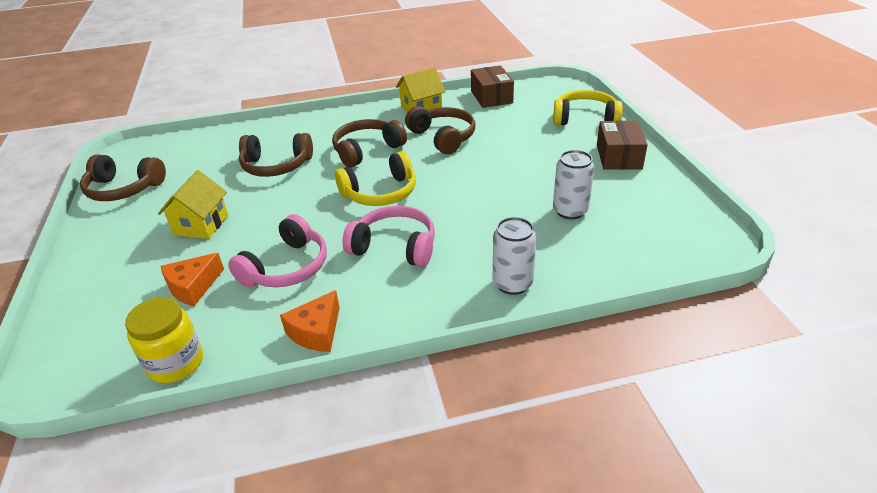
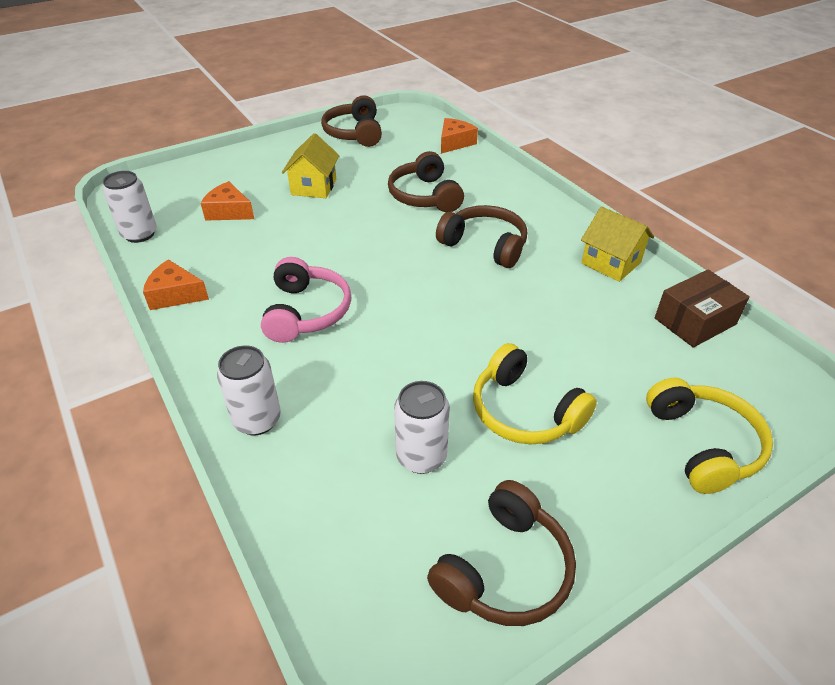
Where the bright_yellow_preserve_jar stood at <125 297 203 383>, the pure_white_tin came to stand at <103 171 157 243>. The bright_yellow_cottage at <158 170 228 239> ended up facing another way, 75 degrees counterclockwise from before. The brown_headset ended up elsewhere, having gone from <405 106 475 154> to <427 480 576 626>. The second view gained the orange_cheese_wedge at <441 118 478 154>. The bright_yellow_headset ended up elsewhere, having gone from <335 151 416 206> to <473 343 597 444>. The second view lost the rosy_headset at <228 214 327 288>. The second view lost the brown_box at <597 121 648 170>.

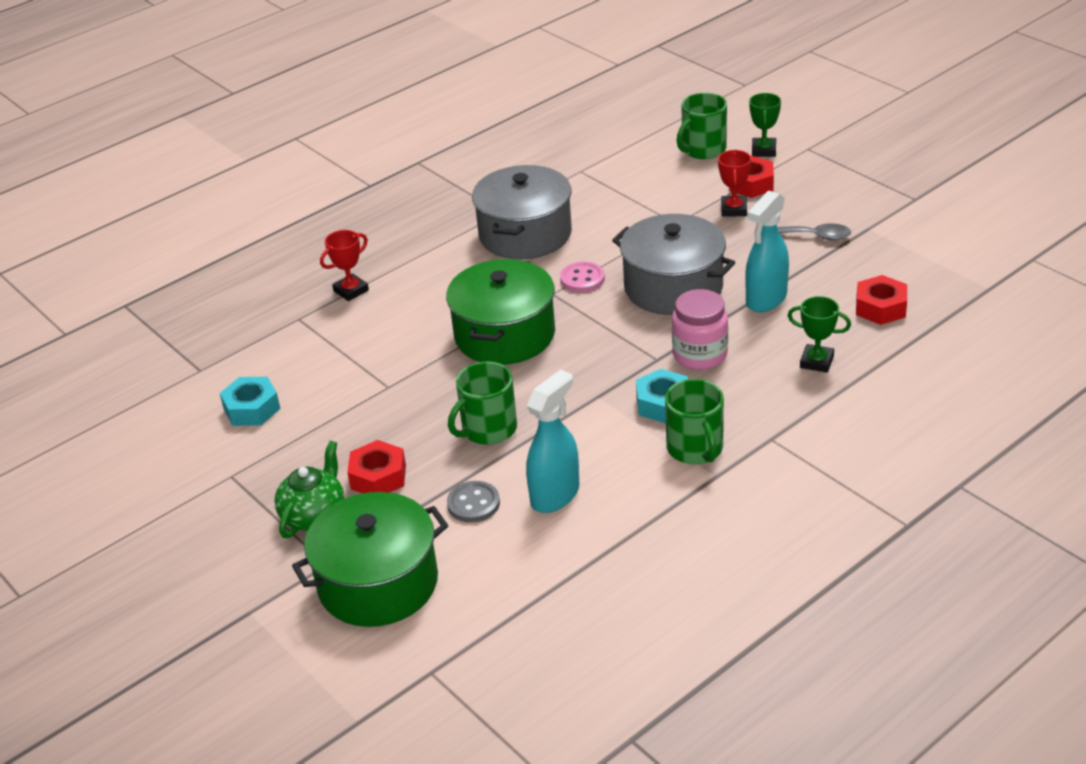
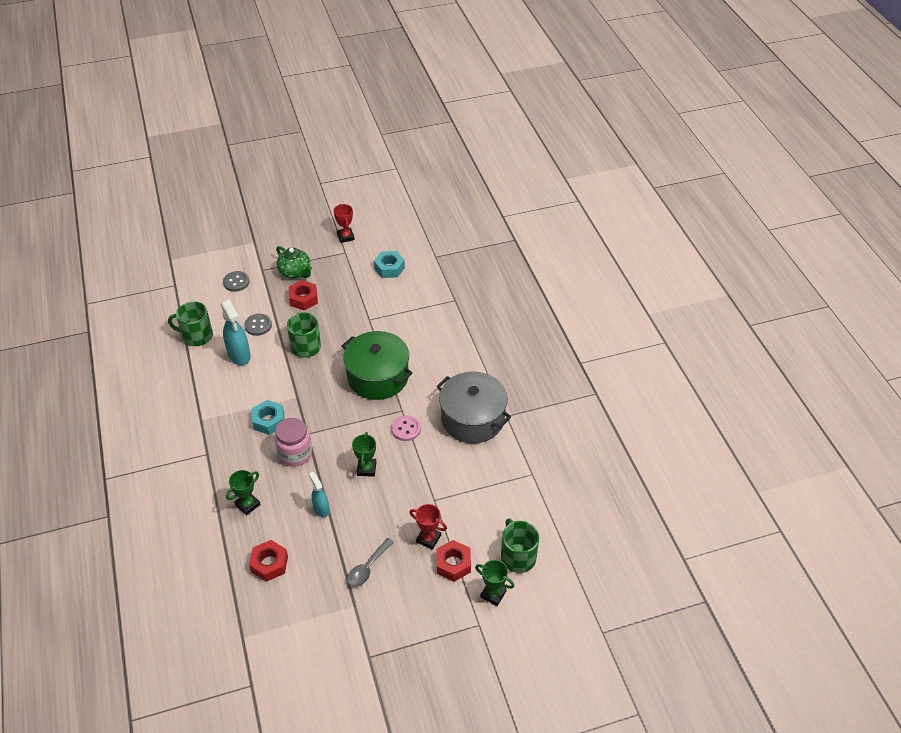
The green_tea_mug ended up elsewhere, having gone from <665 379 724 464> to <168 301 213 346>. Where the green_stockpot stood at <292 492 448 627>, the grey_button came to stand at <223 271 250 292>. The size of the turquoise_sprayer at <745 191 789 312> changed by a factor of 0.61. The crimson_prize_cup ended up elsewhere, having gone from <320 230 369 301> to <333 204 355 243>. Where the grey_stockpot stood at <612 214 736 315>, the green_prize_cup came to stand at <352 432 376 477>.

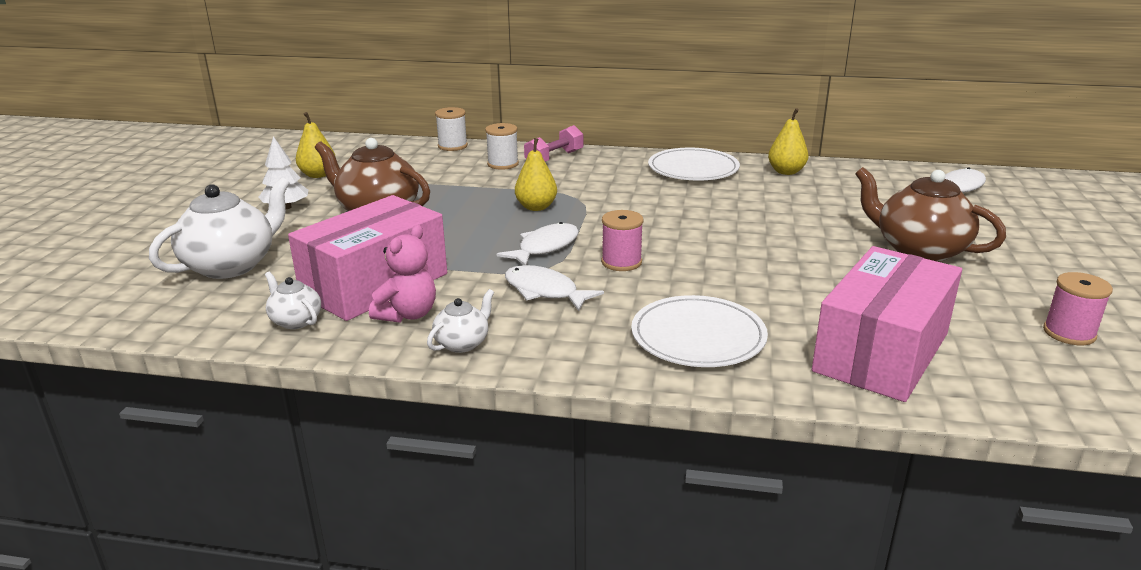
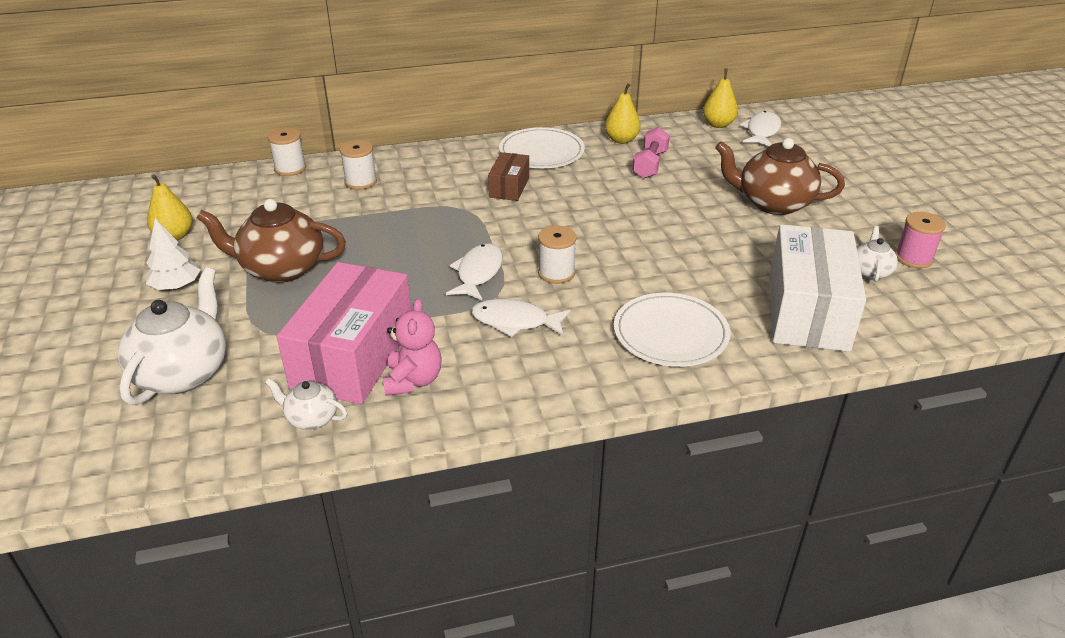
The second view gained the brown_box at <488 152 529 201>. What was the rosy_spool at <601 210 644 271> turned into the pure_white_spool at <538 226 577 284>. The rosy_free_weight ended up elsewhere, having gone from <524 125 583 162> to <632 127 670 178>. The bright_yellow_pear_fruit ended up elsewhere, having gone from <515 138 557 211> to <703 68 738 128>. What was the rosy_box at <812 246 962 402> turned into the pure_white_box at <769 224 866 352>. The pure_white_tea_pot ended up elsewhere, having gone from <427 289 494 353> to <857 226 898 282>.

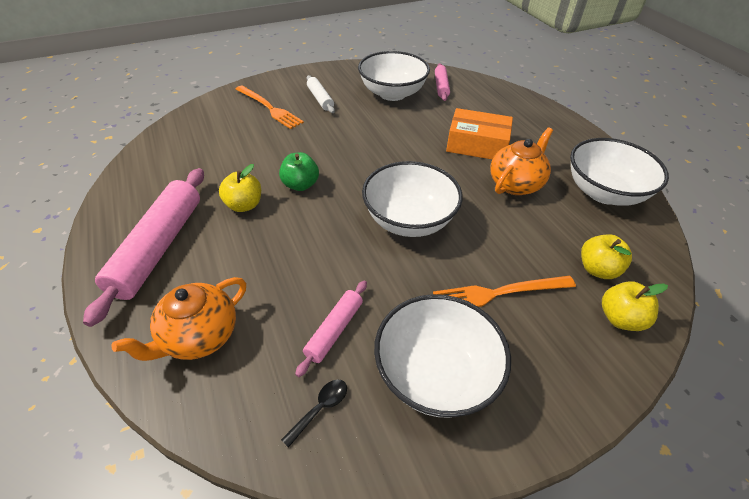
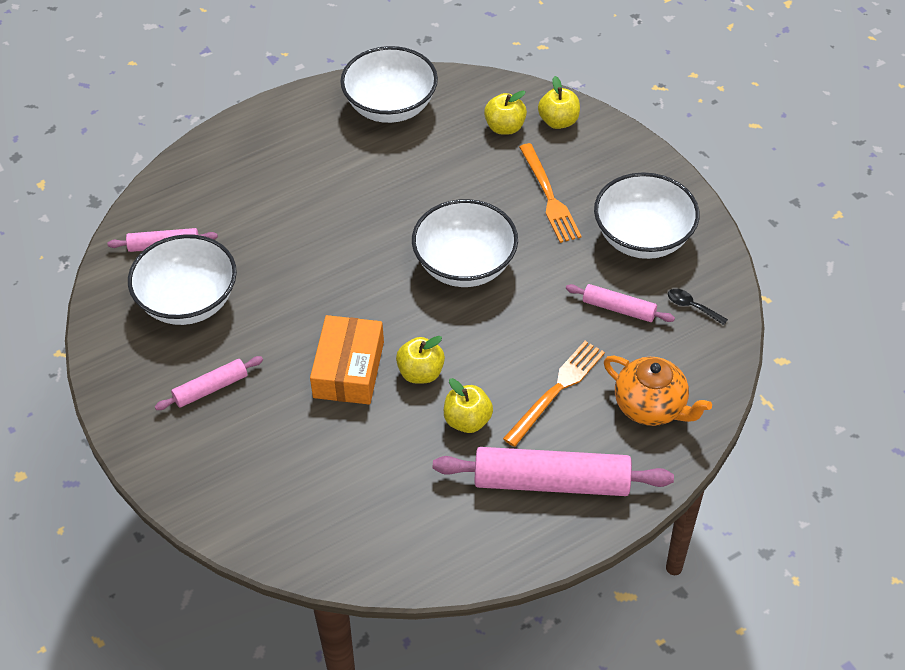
What was the pure_white_dough_roller at <307 75 335 113> turned into the rosy_dough_roller at <155 356 263 410>. The orange_box ended up elsewhere, having gone from <446 108 513 159> to <310 315 384 404>. What was the green_toy_apple at <279 152 319 191> turned into the bright_yellow_toy_apple at <396 336 445 384>. The orange_dinner_fork ended up elsewhere, having gone from <236 85 304 129> to <503 341 605 447>. The second view lost the orange_tea_pot at <490 127 553 195>.

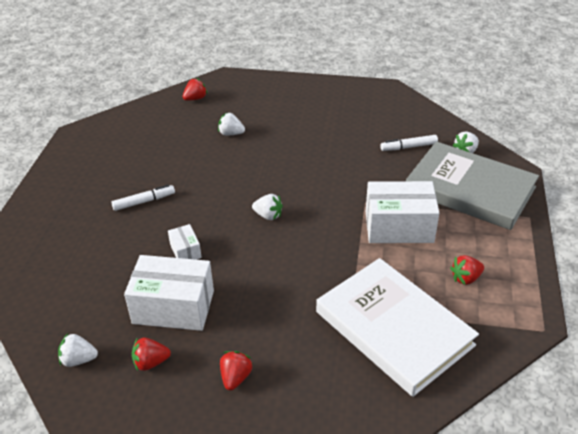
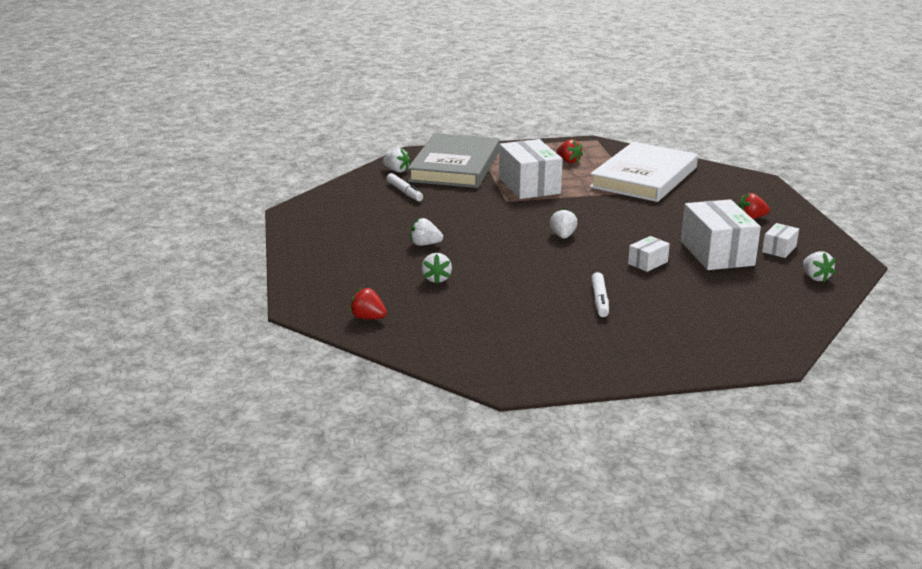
The second view gained the pure_white_toy_strawberry at <410 218 443 246>. The pure_white_marker_pen at <111 184 175 211> ended up facing another way, 135 degrees counterclockwise from before. Where the crimson_toy_strawberry stood at <132 337 171 371>, the pure_white_box came to stand at <762 223 799 258>.

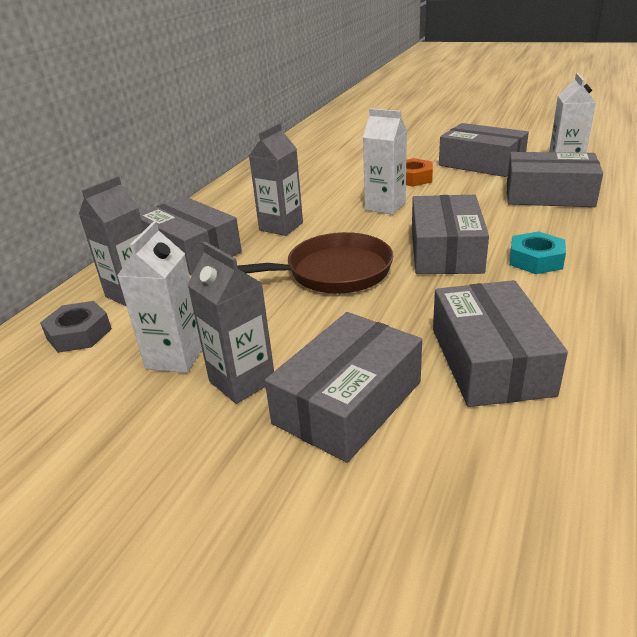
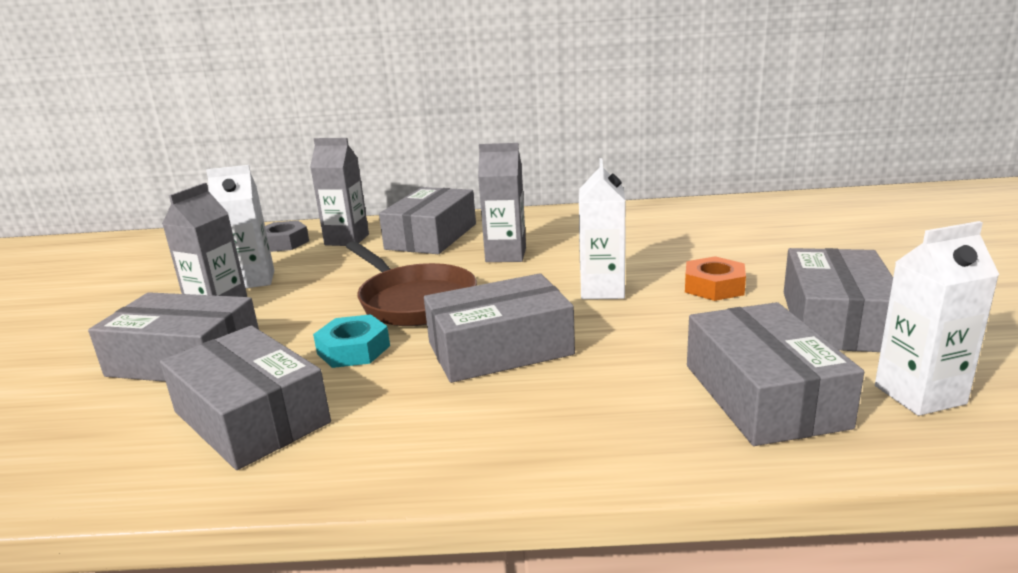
The grey_box at <433 280 568 407> ended up facing another way, 75 degrees clockwise from before. The turquoise_nut ended up elsewhere, having gone from <509 231 566 274> to <313 314 390 368>.

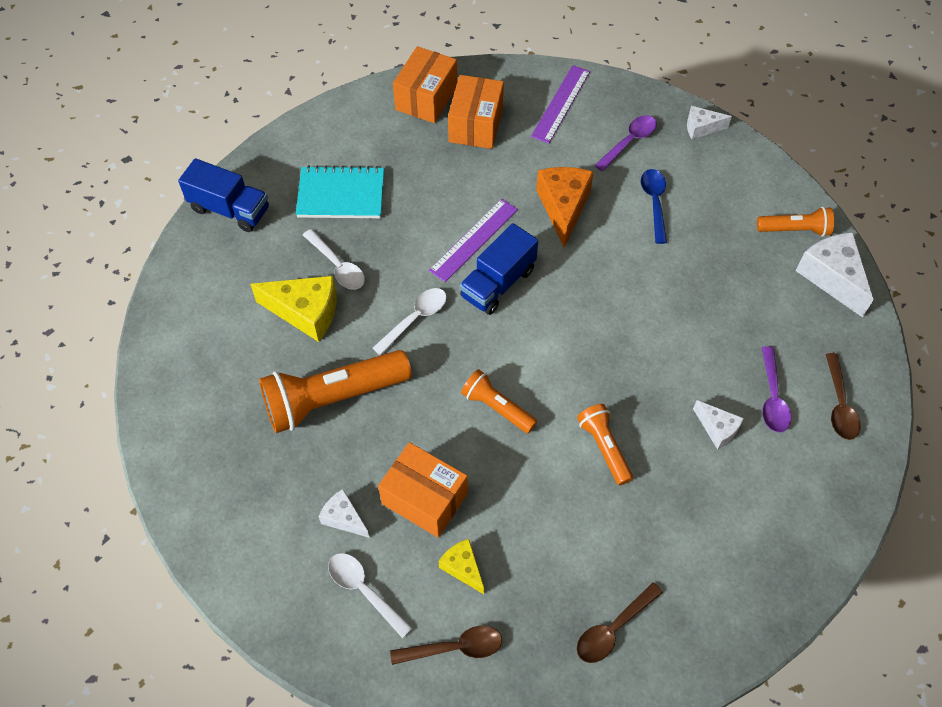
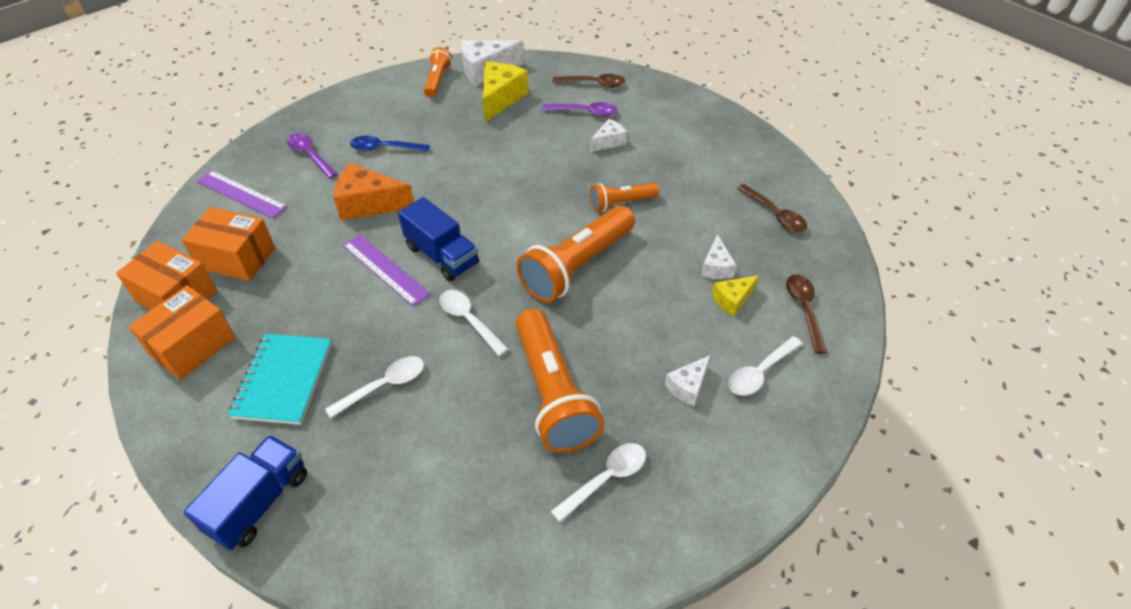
The orange_box ended up elsewhere, having gone from <378 442 468 538> to <129 285 236 380>. The bright_yellow_cheese_wedge ended up elsewhere, having gone from <250 276 337 342> to <483 62 529 122>. The size of the orange_pocket_torch at <461 369 537 433> changed by a factor of 1.85. The second view gained the pure_white_tablespoon at <551 443 646 522>. The pure_white_cheese_wedge ended up elsewhere, having gone from <687 106 732 140> to <701 234 737 279>.

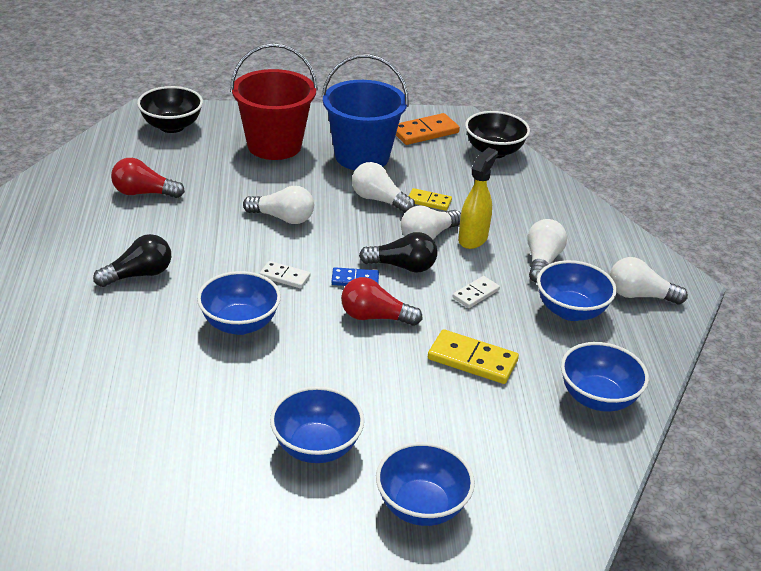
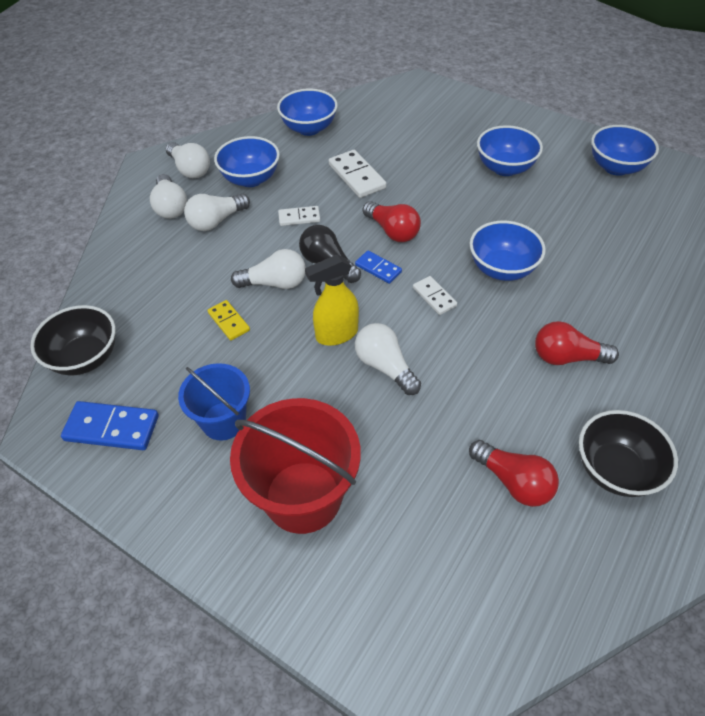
What was the orange_domino_piece at <396 113 460 145> turned into the cobalt_domino_piece at <61 401 159 450>. The pure_white_light_bulb ended up elsewhere, having gone from <352 162 415 213> to <150 174 187 219>. The size of the cobalt_pail at <322 54 409 170> changed by a factor of 0.62. The bright_yellow_sprayer ended up elsewhere, having gone from <458 147 498 249> to <305 255 359 346>. What was the bright_yellow_domino_piece at <428 329 519 384> turned into the pure_white_domino_piece at <329 150 386 198>. What was the black_light_bulb at <93 234 171 287> turned into the crimson_light_bulb at <535 321 619 365>. The black_serving_bowl ended up elsewhere, having gone from <137 86 203 133> to <579 410 678 497>. The cobalt_serving_bowl ended up elsewhere, having gone from <376 442 475 526> to <591 125 659 176>.

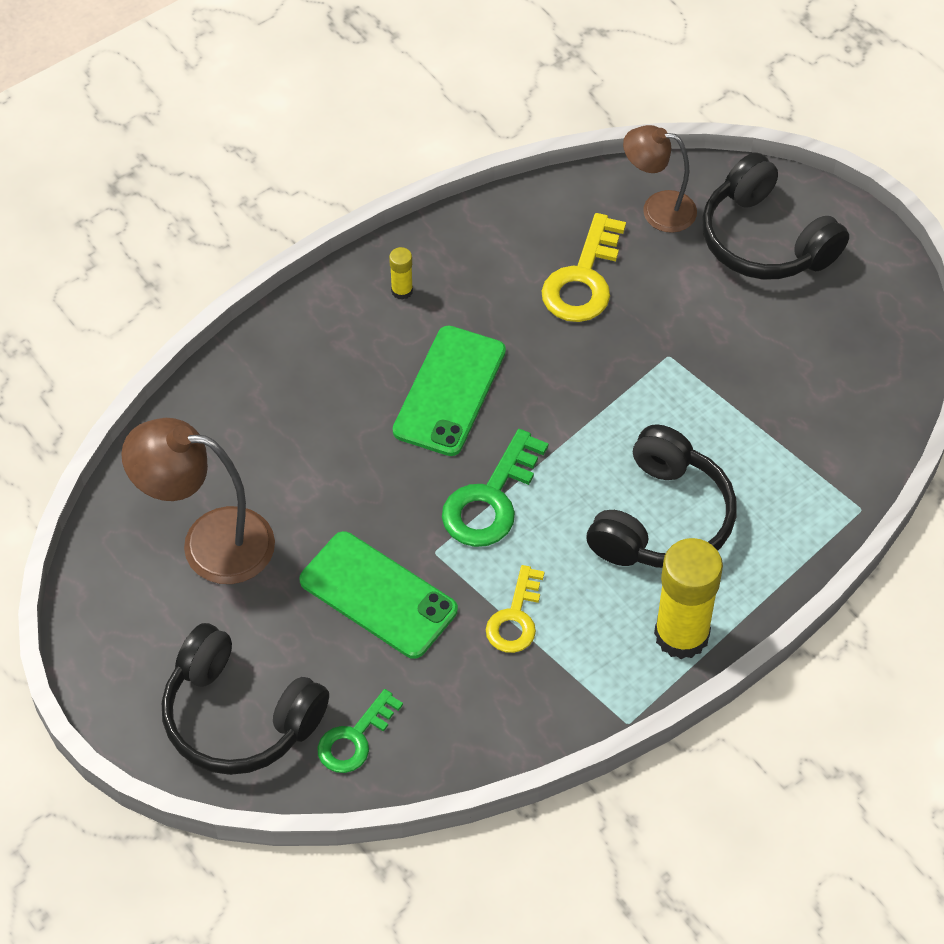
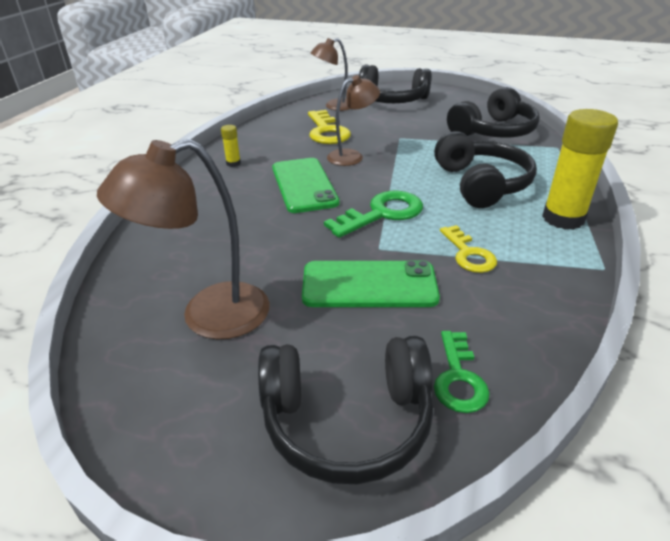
The green_door_key at <442 429 548 547> ended up facing another way, 120 degrees counterclockwise from before. The second view gained the brown_desk_lamp at <327 75 380 166>. The second view gained the black_headset at <447 87 540 138>.

